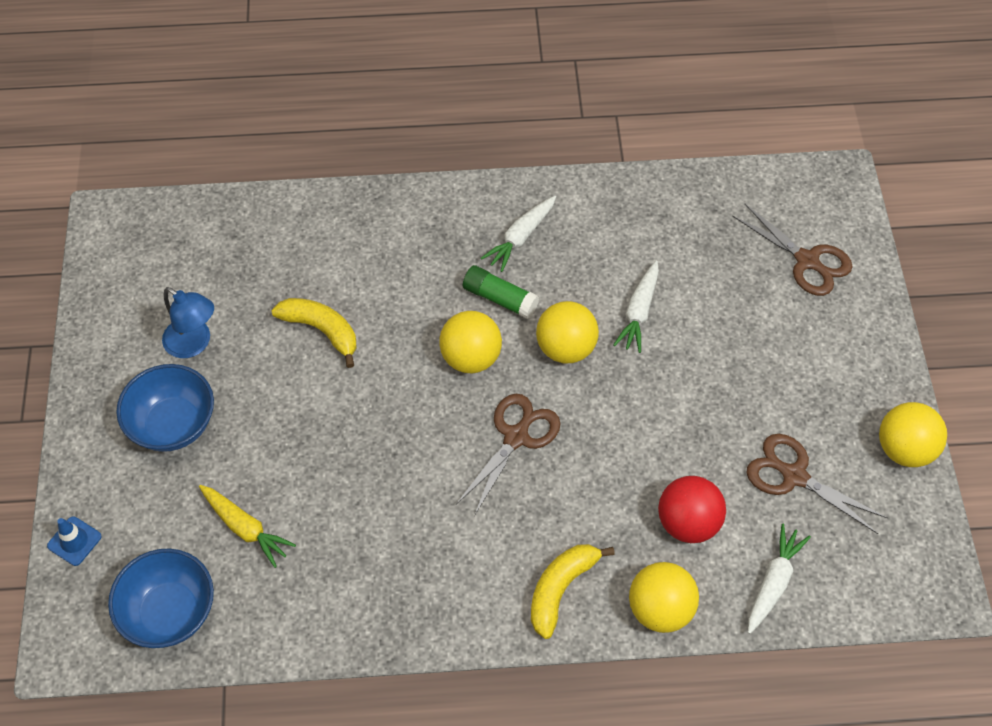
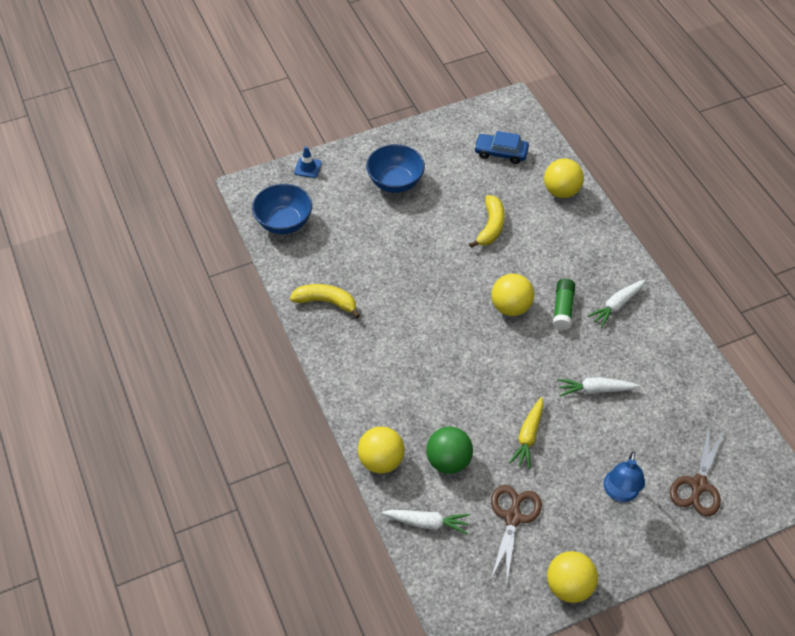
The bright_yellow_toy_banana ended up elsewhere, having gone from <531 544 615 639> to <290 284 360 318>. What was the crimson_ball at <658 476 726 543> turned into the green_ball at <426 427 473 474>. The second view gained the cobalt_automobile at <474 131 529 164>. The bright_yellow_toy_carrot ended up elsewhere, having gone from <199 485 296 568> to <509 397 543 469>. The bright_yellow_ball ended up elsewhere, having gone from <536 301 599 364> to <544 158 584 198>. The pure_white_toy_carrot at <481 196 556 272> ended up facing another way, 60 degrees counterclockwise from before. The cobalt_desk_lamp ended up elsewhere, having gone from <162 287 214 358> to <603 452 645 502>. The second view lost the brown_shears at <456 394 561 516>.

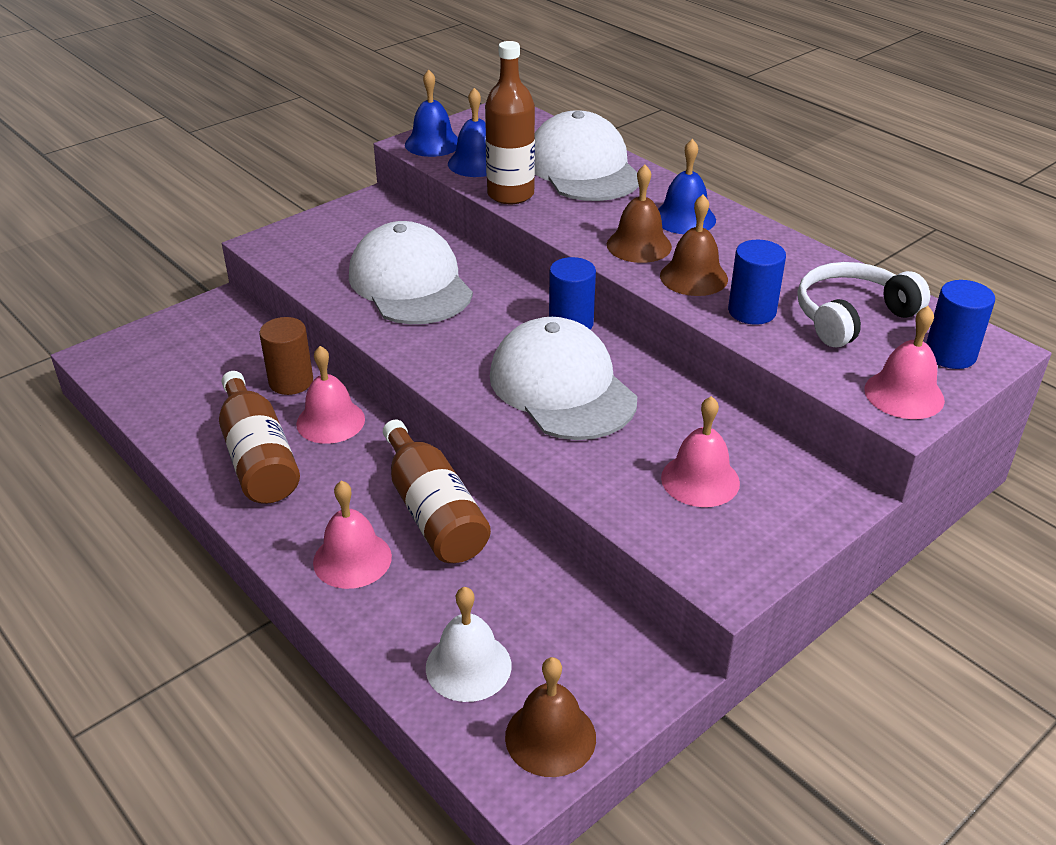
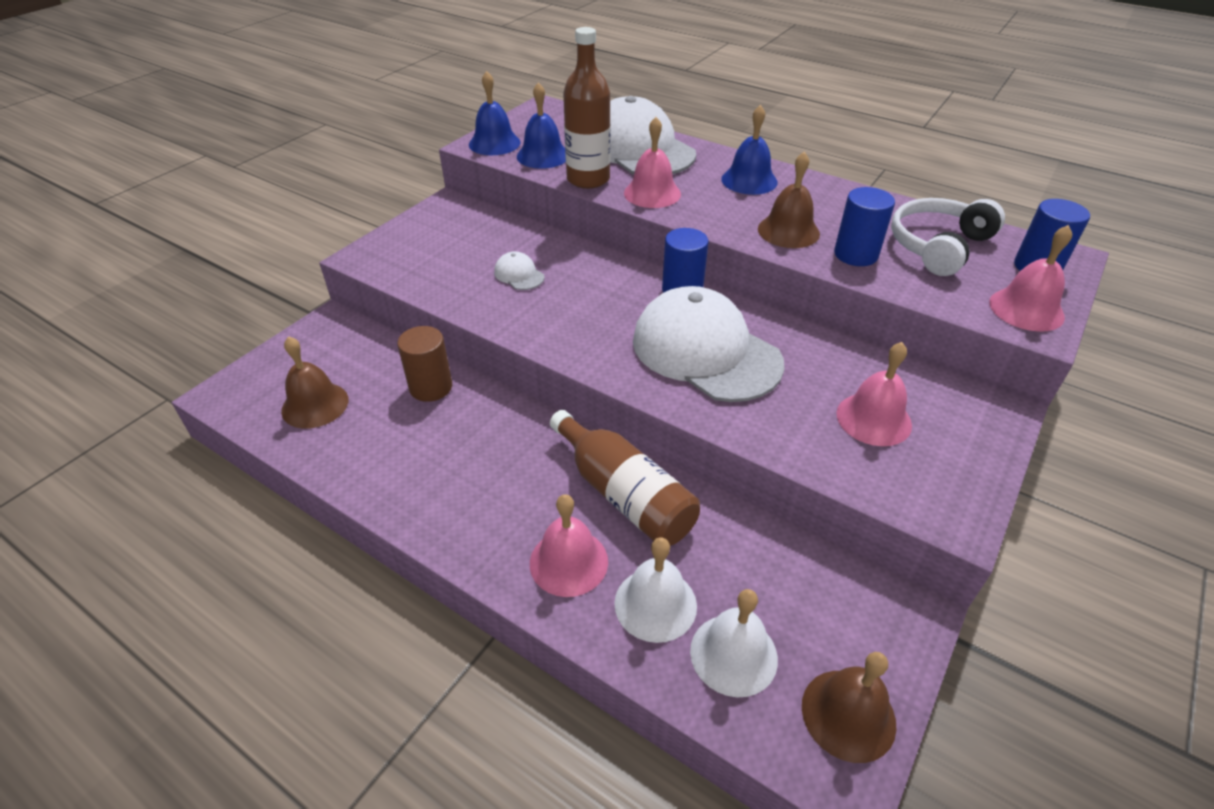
The brown_bell ended up elsewhere, having gone from <607 165 672 263> to <281 336 348 429>. The size of the pure_white_cap at <349 221 473 324> changed by a factor of 0.40. The second view gained the pure_white_bell at <614 537 697 643>. The rosy_bell ended up elsewhere, having gone from <296 346 365 444> to <624 117 681 208>. The second view lost the brown_bottle at <219 371 300 504>.

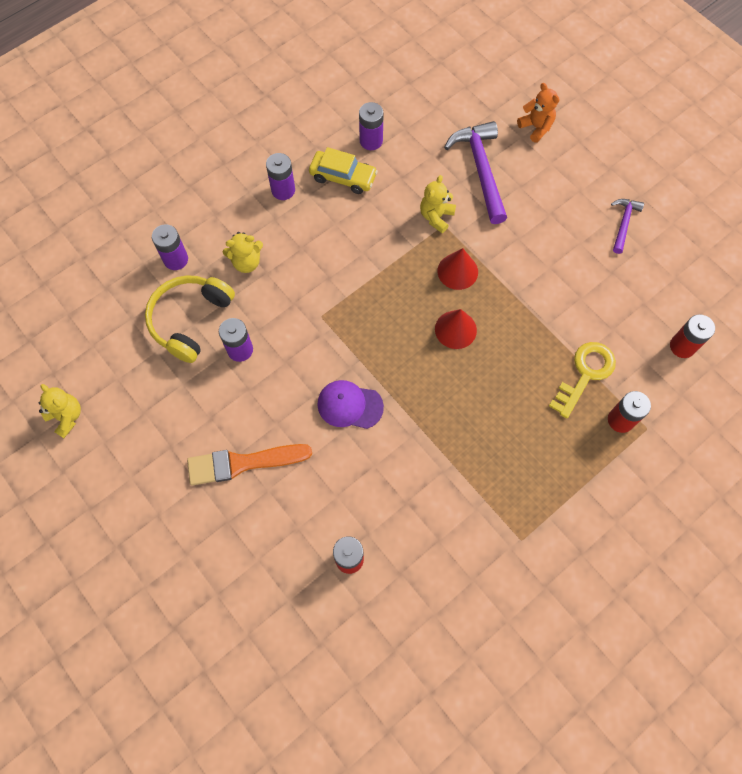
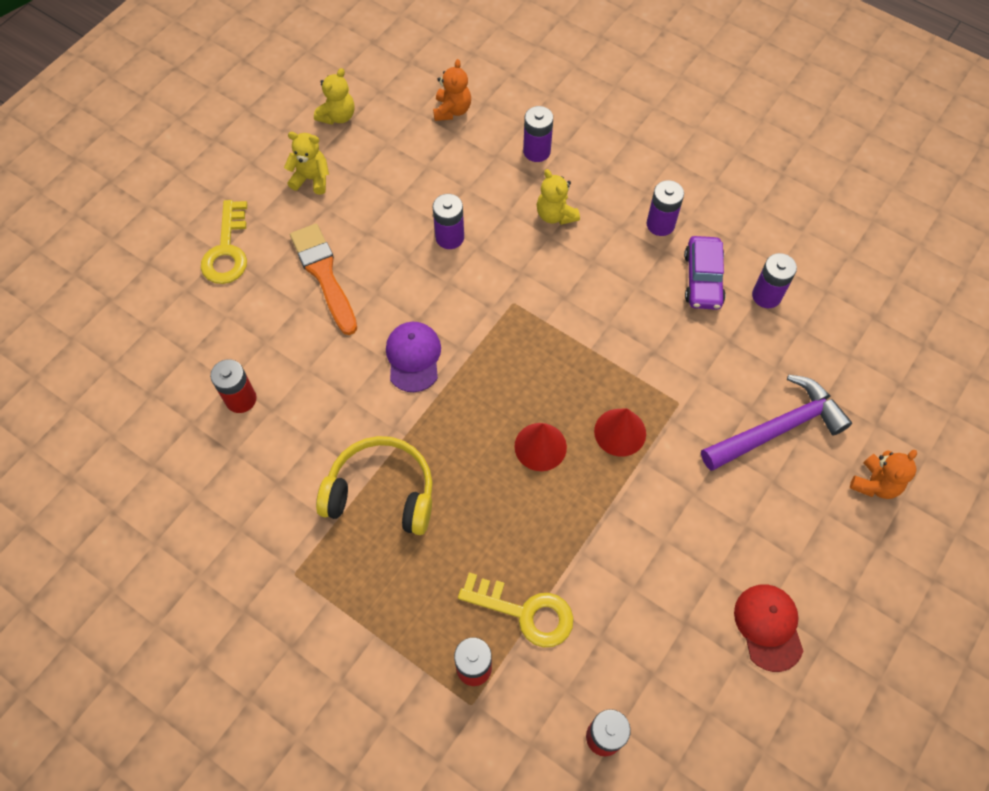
The second view gained the bright_yellow_door_key at <201 200 247 284>. The bright_yellow_stuffed_bear ended up elsewhere, having gone from <420 175 456 233> to <284 132 329 195>. The bright_yellow_headset ended up elsewhere, having gone from <145 275 235 363> to <316 436 433 535>. The second view gained the orange_stuffed_bear at <433 59 471 121>. What was the bright_yellow_automobile at <309 147 378 194> turned into the violet_automobile at <684 236 726 310>. Where the violet_claw_hammer stood at <611 199 644 254>, the crimson_cap came to stand at <734 584 803 672>.

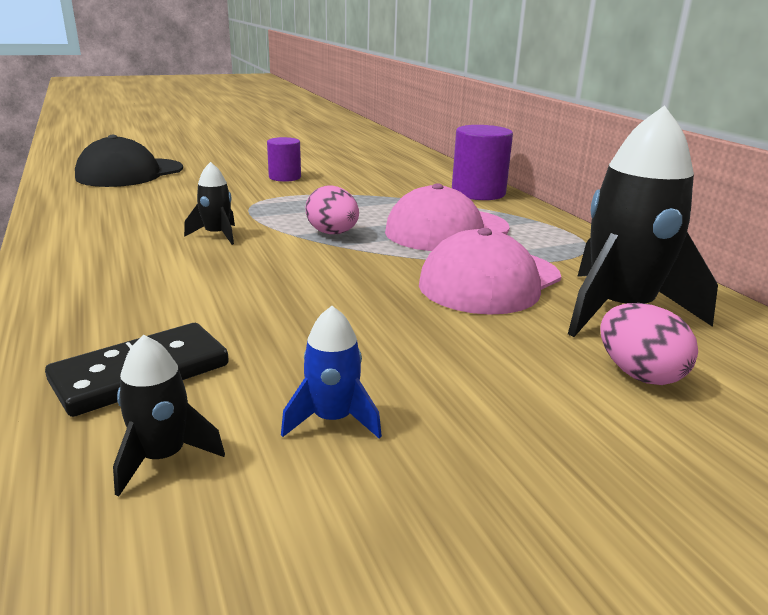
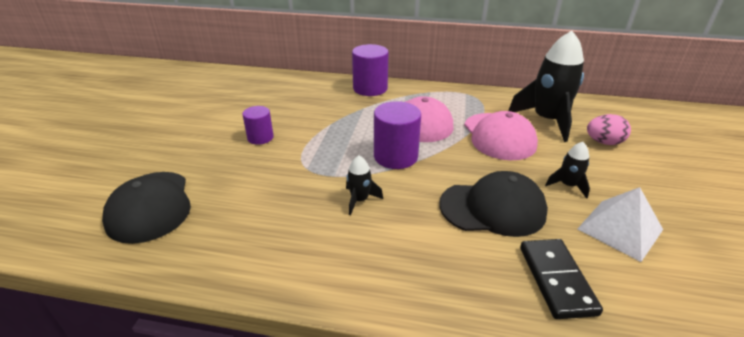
Where the rosy_toy_egg stood at <305 186 359 234>, the violet_cylinder_shape came to stand at <374 101 421 169>. The second view gained the black_cap at <439 171 548 237>. The black_rocket ended up elsewhere, having gone from <113 335 225 496> to <545 142 590 199>. Where the cobalt_rocket stood at <281 306 382 439>, the pure_white_pyramid_shape came to stand at <578 187 663 262>.

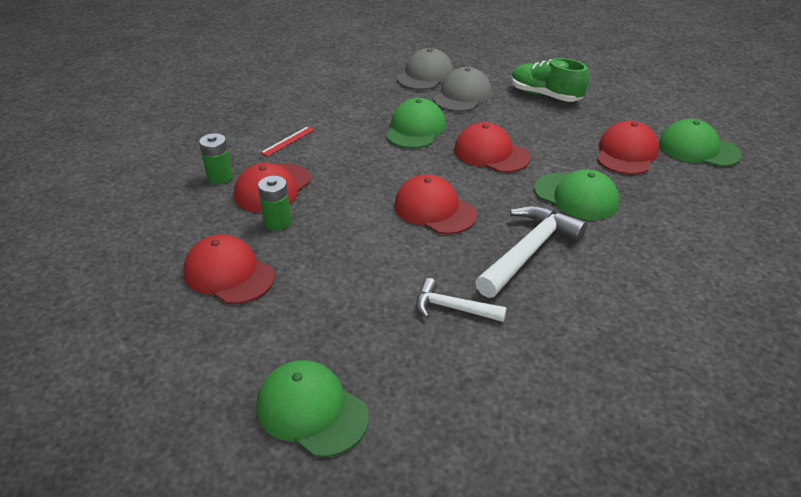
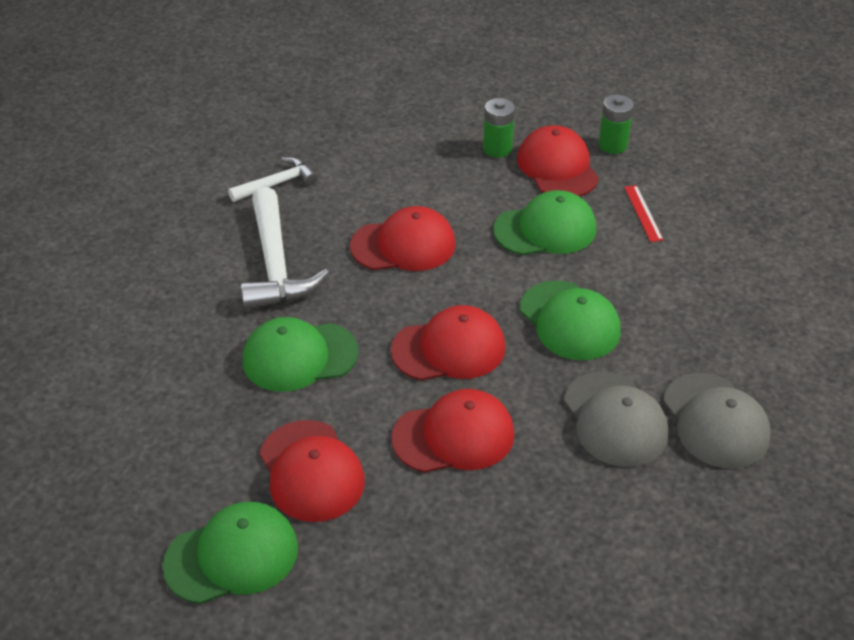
The crimson_cap ended up elsewhere, having gone from <183 234 275 304> to <391 389 514 473>. The green_cap ended up elsewhere, having gone from <256 360 369 457> to <493 190 596 255>. The second view lost the green_sneaker at <511 58 589 102>.

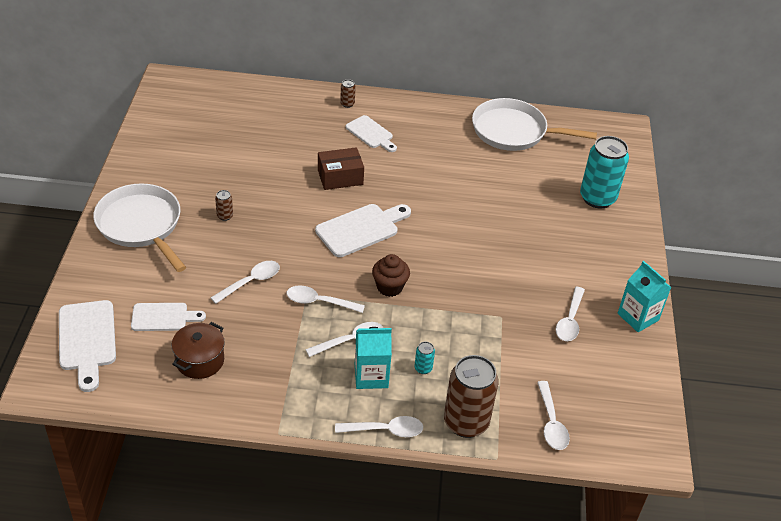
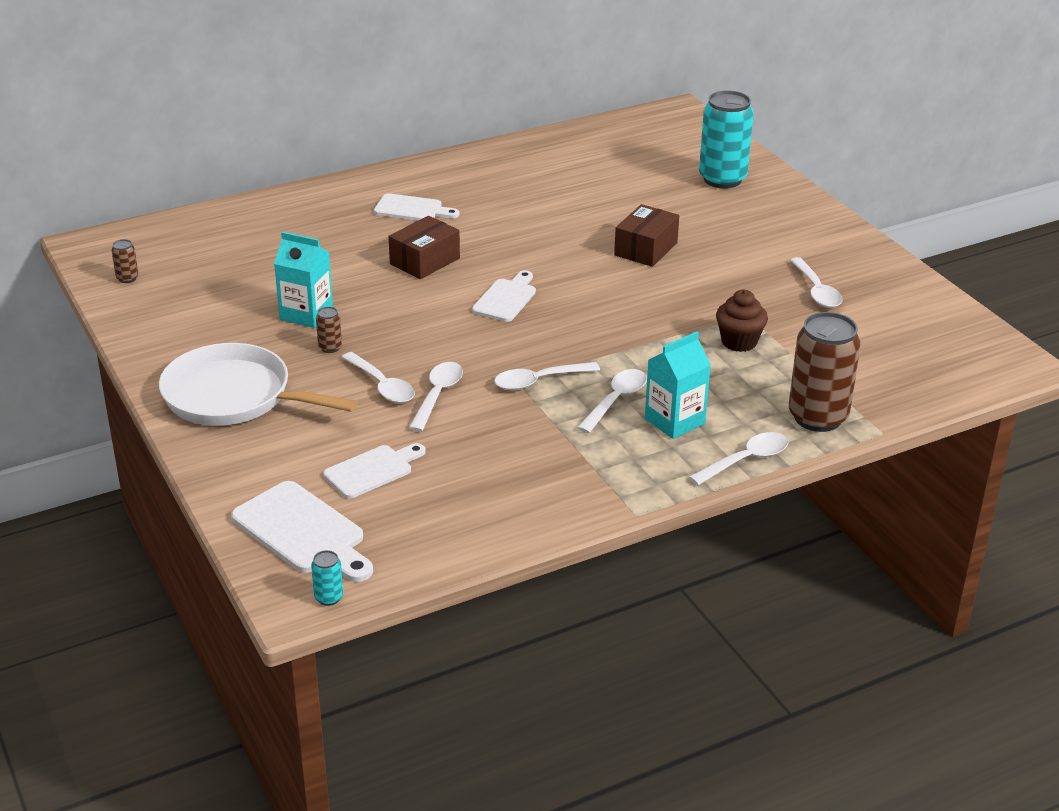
The brown_tin ended up elsewhere, having gone from <340 79 355 108> to <111 239 139 283>. The turquoise_carton ended up elsewhere, having gone from <617 261 672 332> to <274 232 333 328>. The turquoise_tin ended up elsewhere, having gone from <414 342 435 374> to <311 550 343 606>. The pure_white_tablespoon ended up elsewhere, having gone from <537 381 570 450> to <341 352 415 403>. The size of the pure_white_cutting_board at <315 204 411 257> changed by a factor of 0.66. The second view gained the brown_box at <614 204 679 267>. The brown_muffin ended up elsewhere, having gone from <372 254 410 297> to <716 290 768 352>. The second view lost the brown_stockpot at <172 322 225 379>. The second view lost the pure_white_frying_pan at <472 98 597 151>.

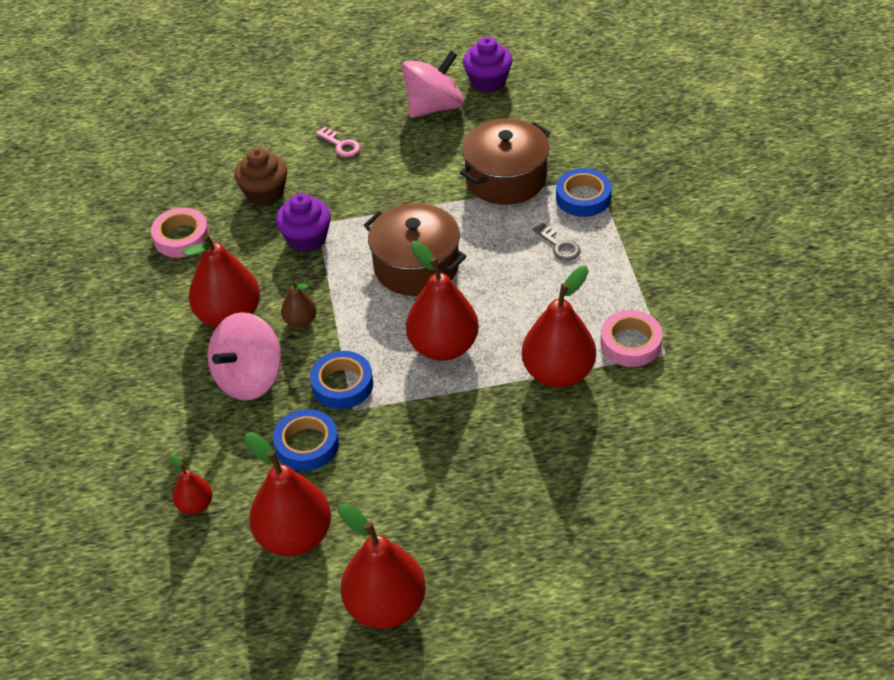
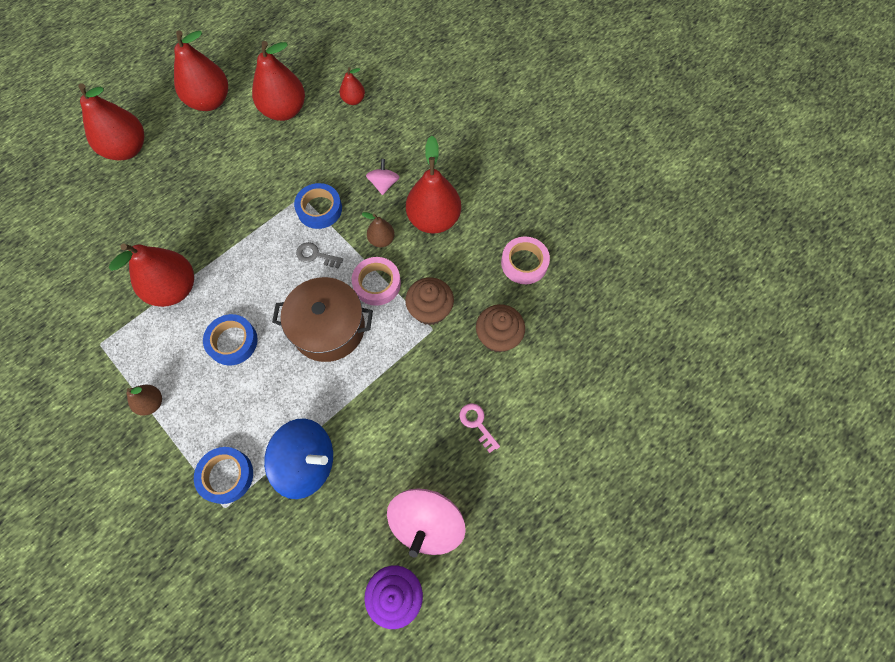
The crimson_pear_fruit ended up elsewhere, having gone from <406 241 479 361> to <78 84 144 160>. The second view gained the brown_pear_fruit at <127 385 162 416>. The cobalt_tape ended up elsewhere, having gone from <273 409 339 471> to <203 314 258 365>. Where the brown_stockpot stood at <460 118 551 205>, the cobalt_toy_top came to stand at <264 418 333 499>. The grey_door_key ended up elsewhere, having gone from <533 223 581 261> to <296 242 343 269>. The rosy_tape ended up elsewhere, having gone from <600 310 663 367> to <352 257 401 306>. The size of the rosy_toy_top at <208 312 281 401> changed by a factor of 0.52. What was the violet_muffin at <276 193 331 253> turned into the brown_muffin at <405 277 454 325>. The rosy_door_key at <316 127 361 157> ended up facing another way, 45 degrees clockwise from before.

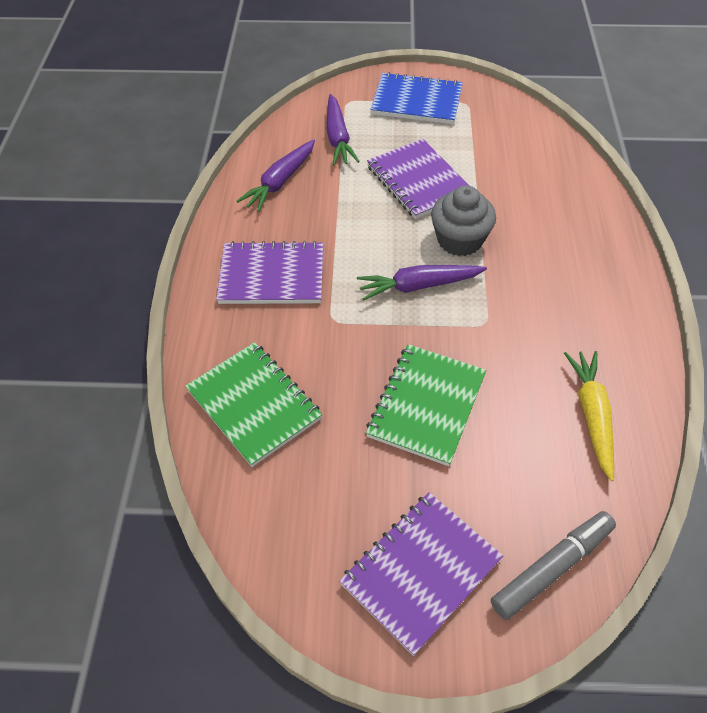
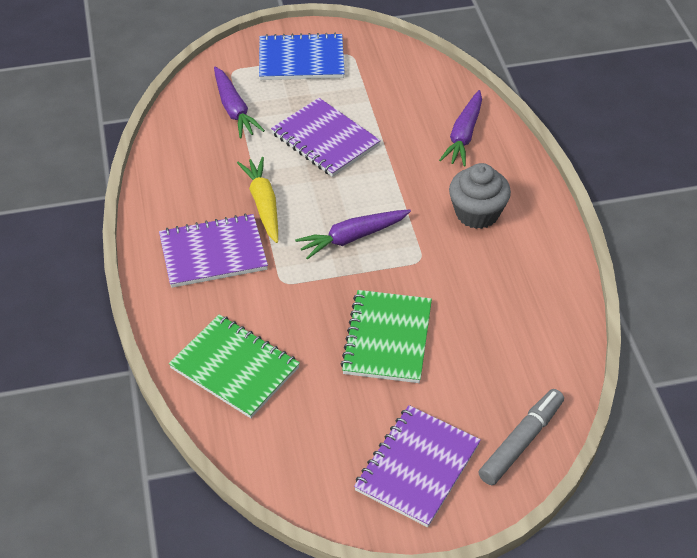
The bright_yellow_toy_carrot ended up elsewhere, having gone from <564 351 614 481> to <237 157 278 243>. The violet_toy_carrot ended up elsewhere, having gone from <237 140 315 212> to <439 90 482 167>. The grey_muffin ended up elsewhere, having gone from <431 185 496 256> to <449 163 511 229>.

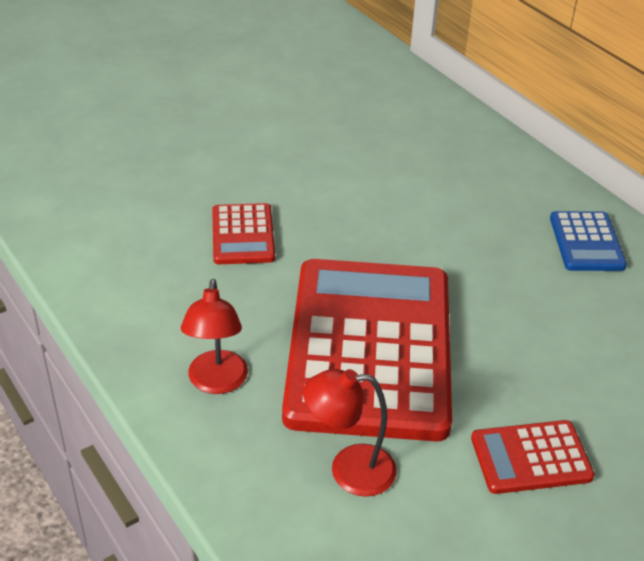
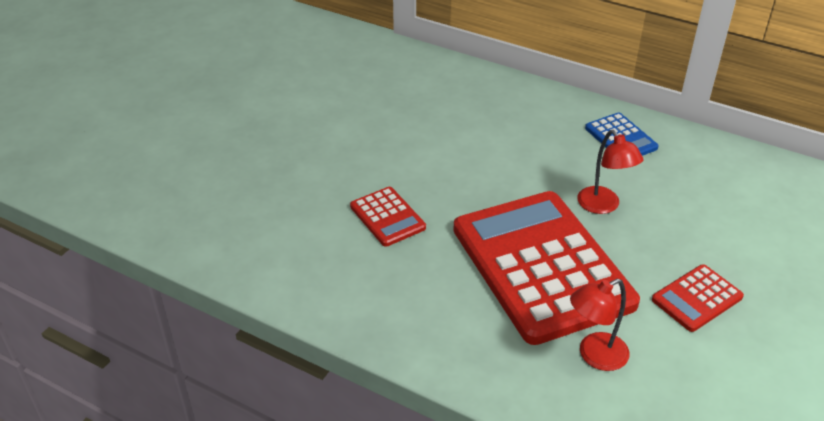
The crimson_desk_lamp ended up elsewhere, having gone from <181 279 248 394> to <577 130 644 214>.

